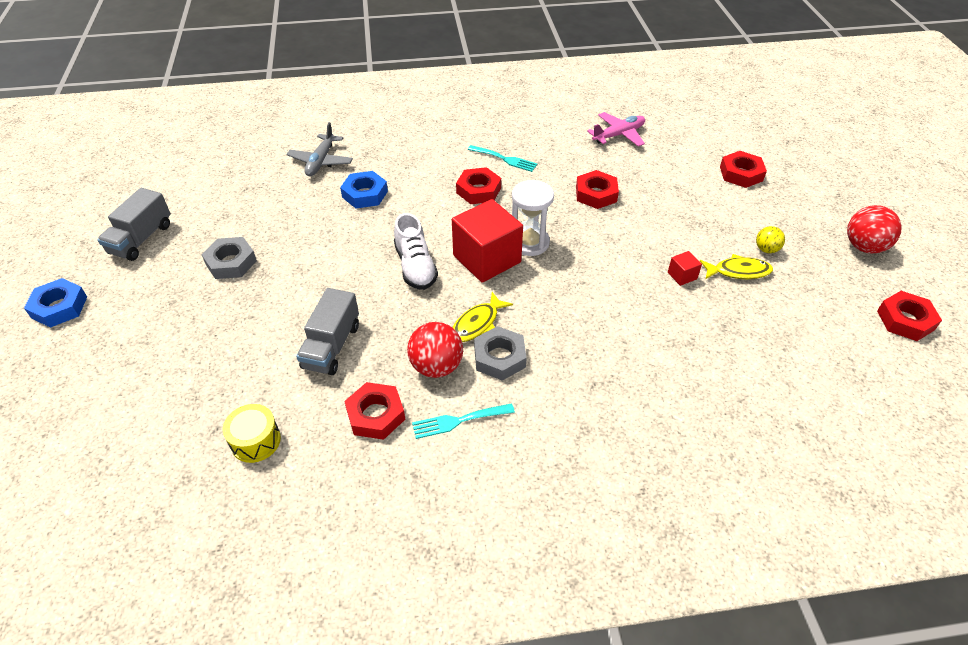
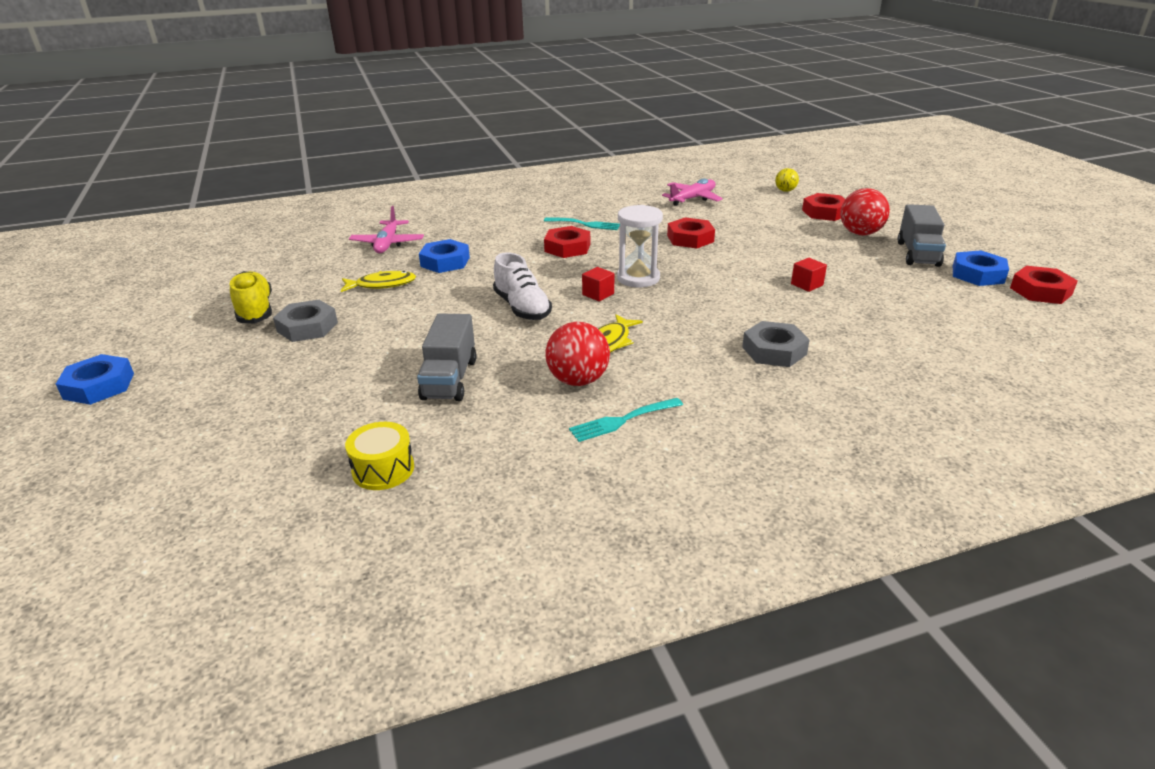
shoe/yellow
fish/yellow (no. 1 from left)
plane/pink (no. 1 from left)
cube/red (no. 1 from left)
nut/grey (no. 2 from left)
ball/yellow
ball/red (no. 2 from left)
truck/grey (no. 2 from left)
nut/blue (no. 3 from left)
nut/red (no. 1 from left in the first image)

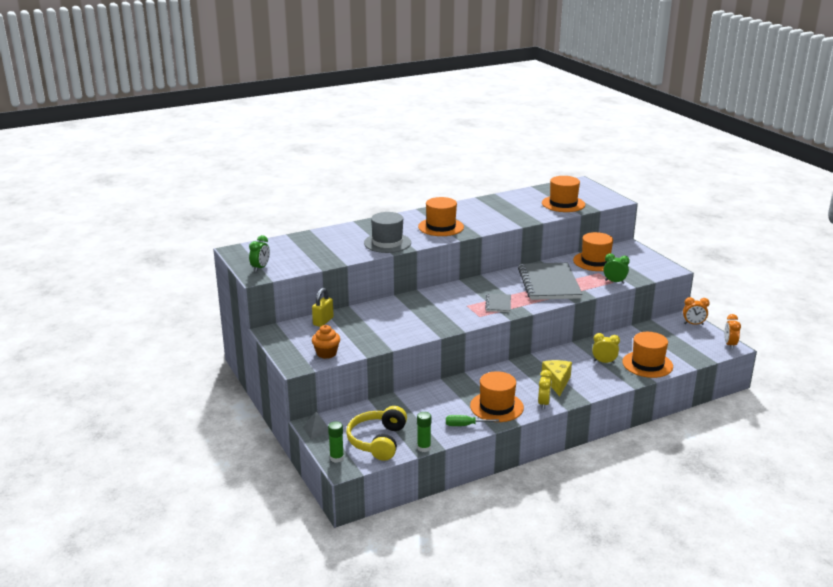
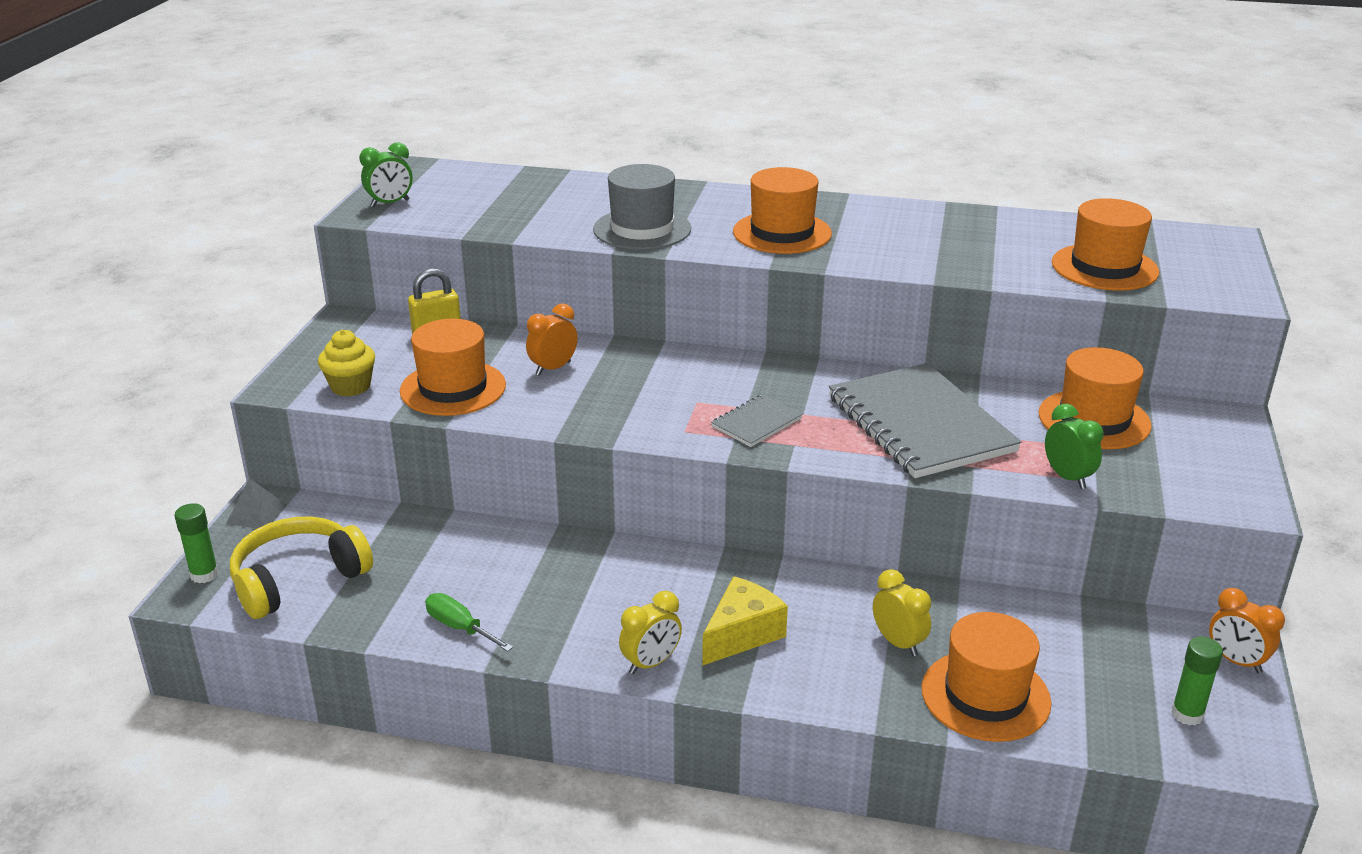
cupcake/yellow
hat/orange (no. 1 from left)
clock/orange (no. 1 from left)
notebook/grey (no. 2 from left)
glue stick/green (no. 2 from left)

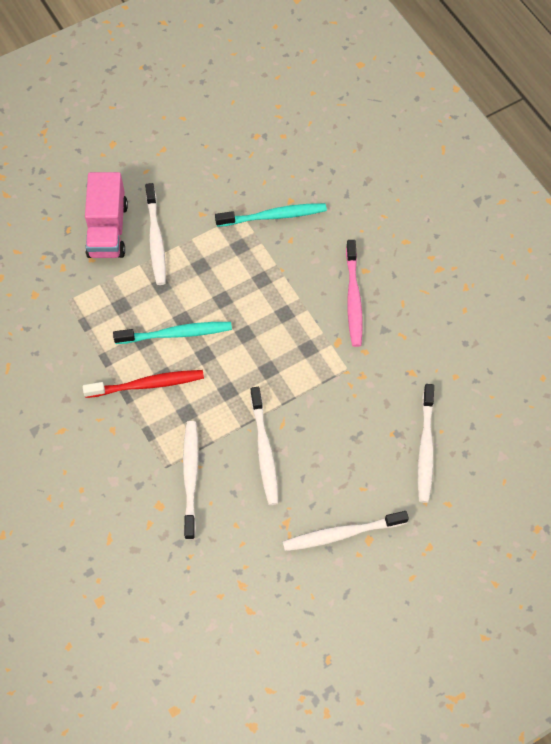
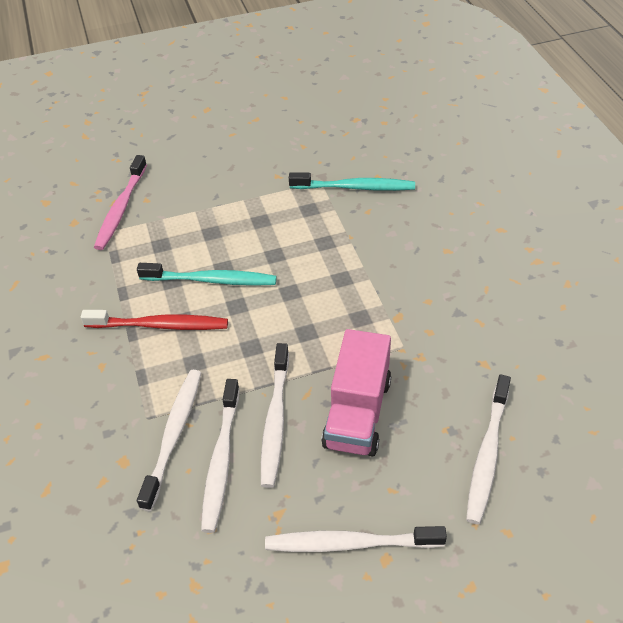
toothbrush/pink
toothbrush/white (no. 2 from left)
truck/pink

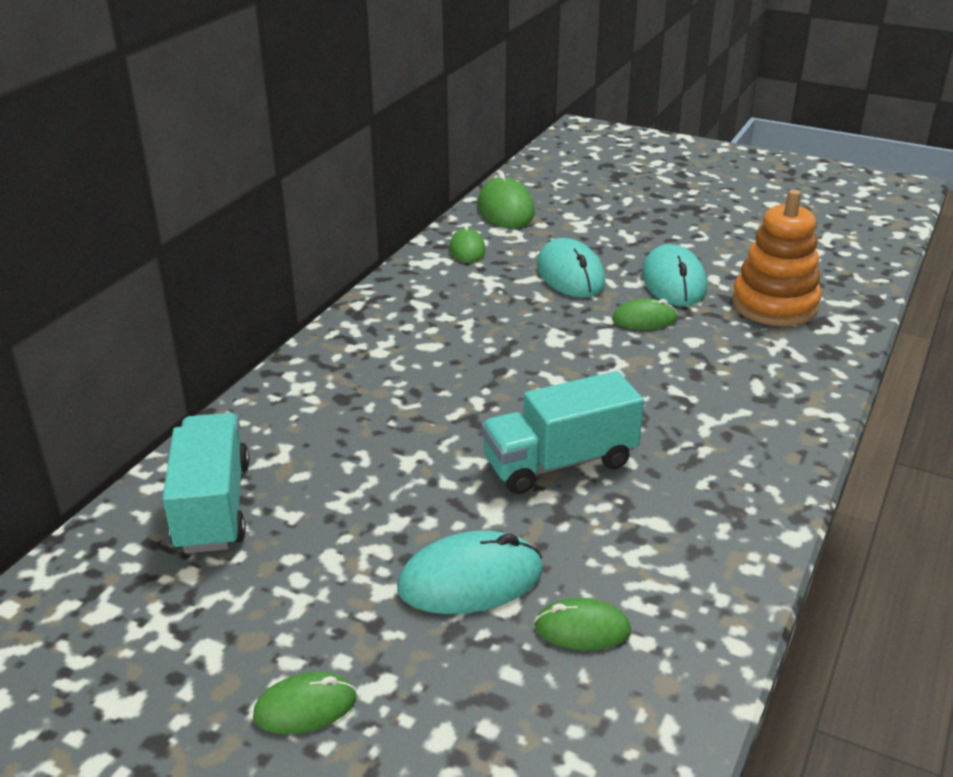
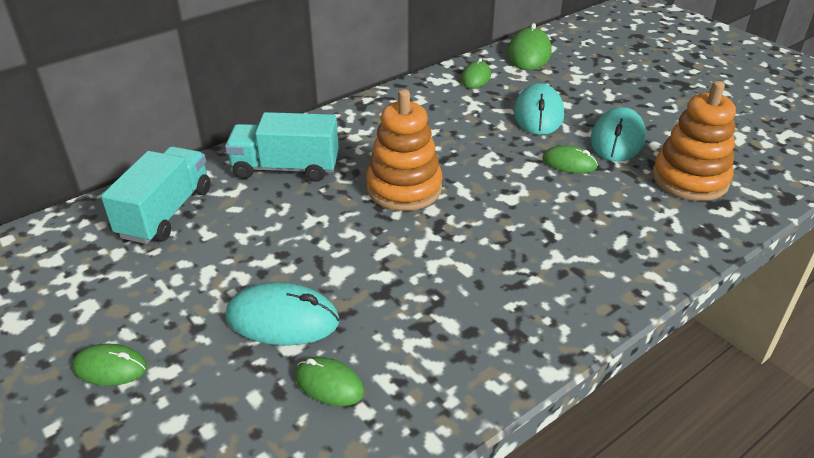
truck/turquoise (no. 2 from left)
stacking toy/orange (no. 1 from left)

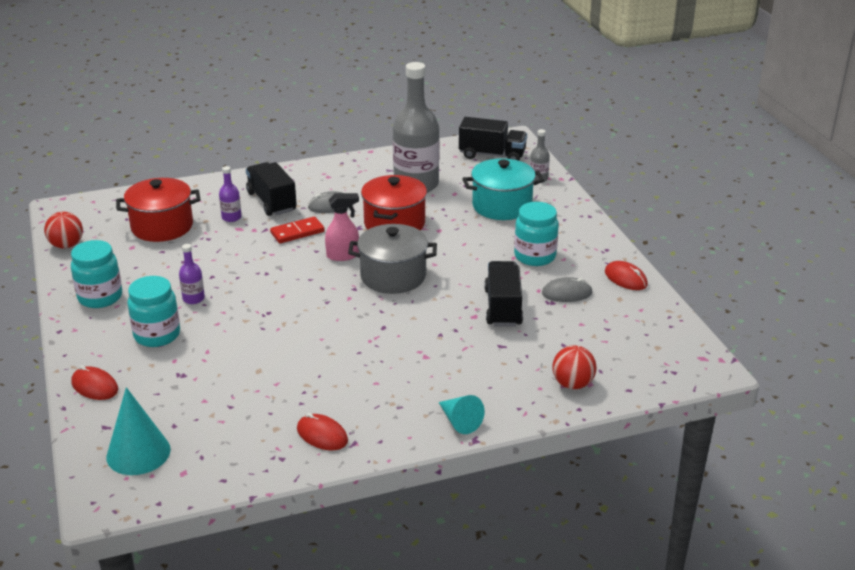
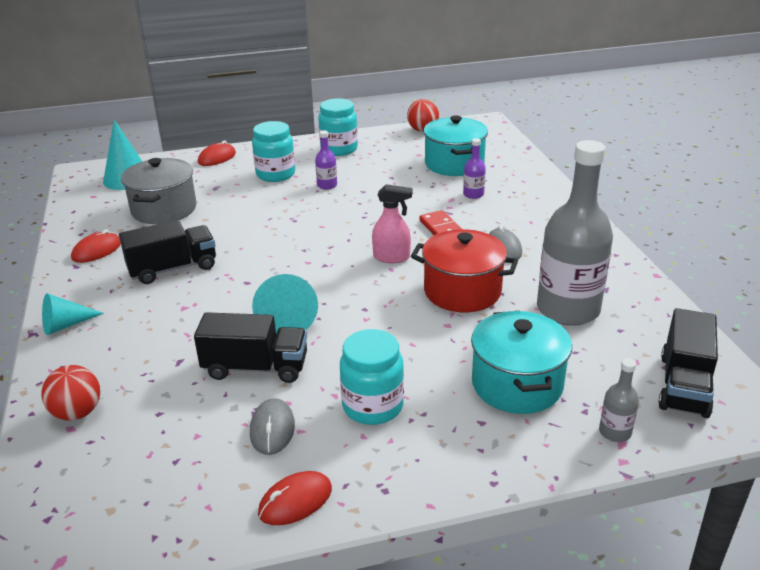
truck/black (no. 1 from left)
pot/grey
cone/turquoise (no. 3 from left)
spray bottle/pink
pot/turquoise (no. 1 from left)

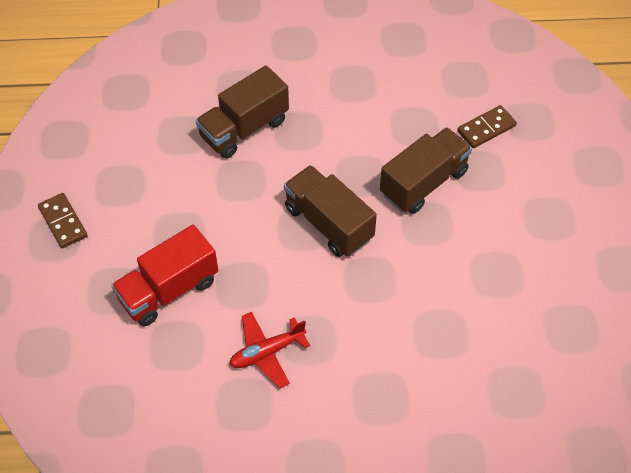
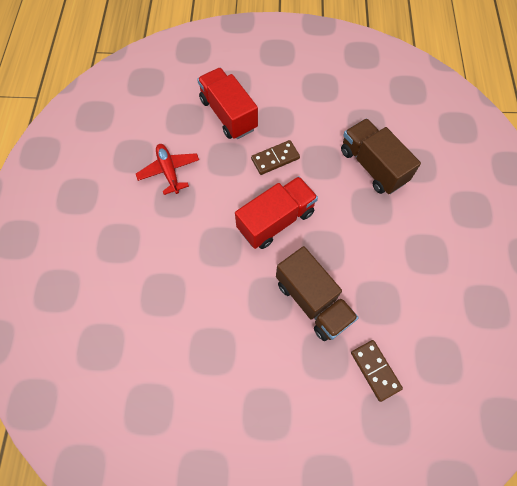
truck/red (no. 2 from left)
domino/brown (no. 1 from left)

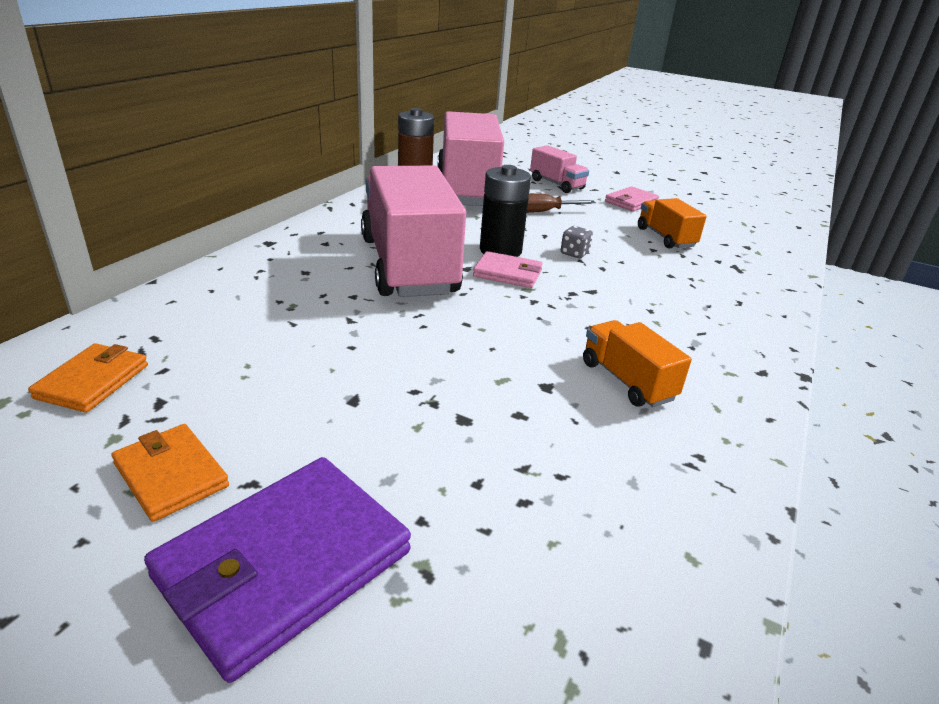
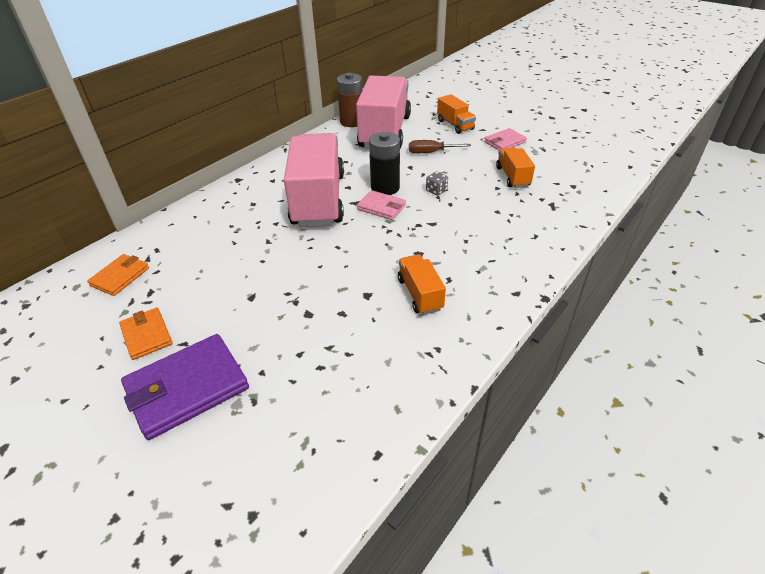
truck/orange (no. 2 from left)

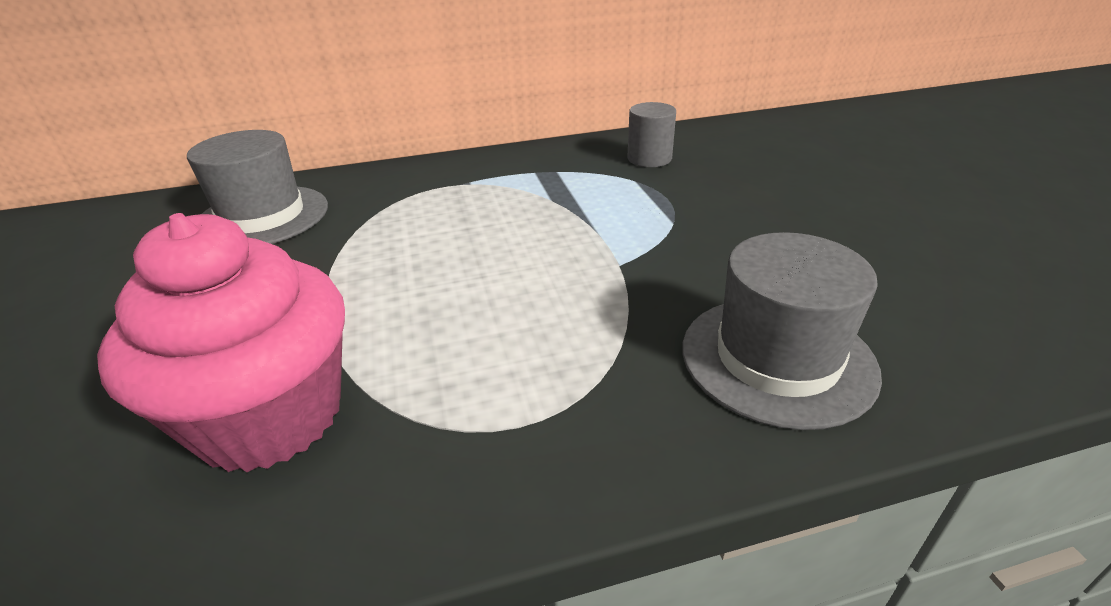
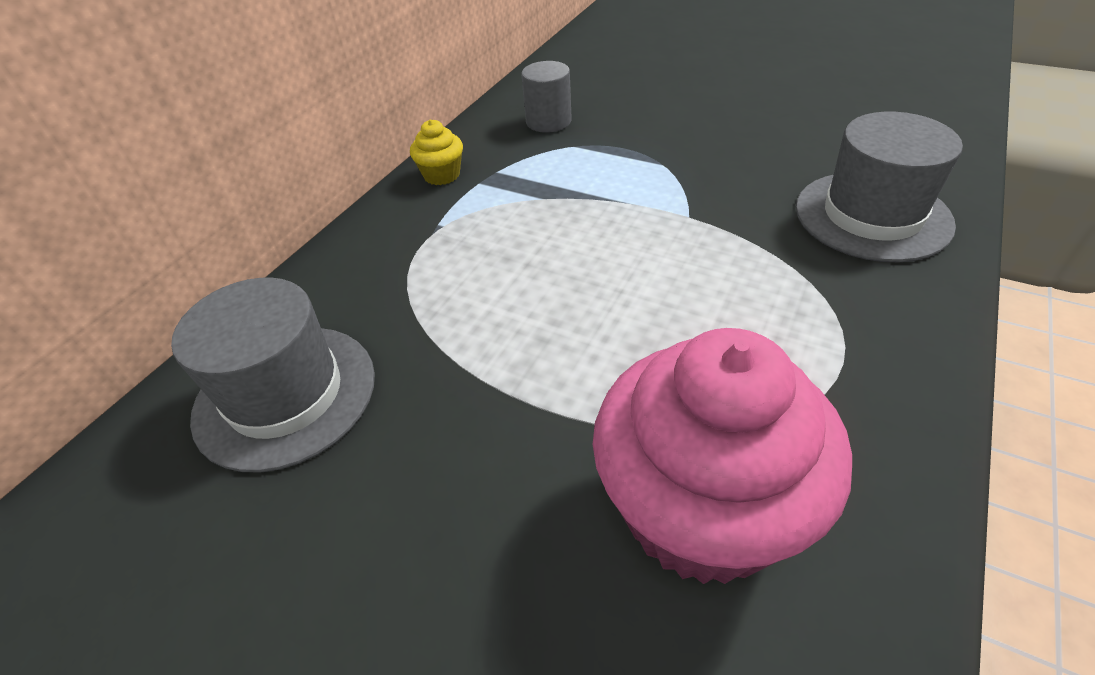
cupcake/yellow

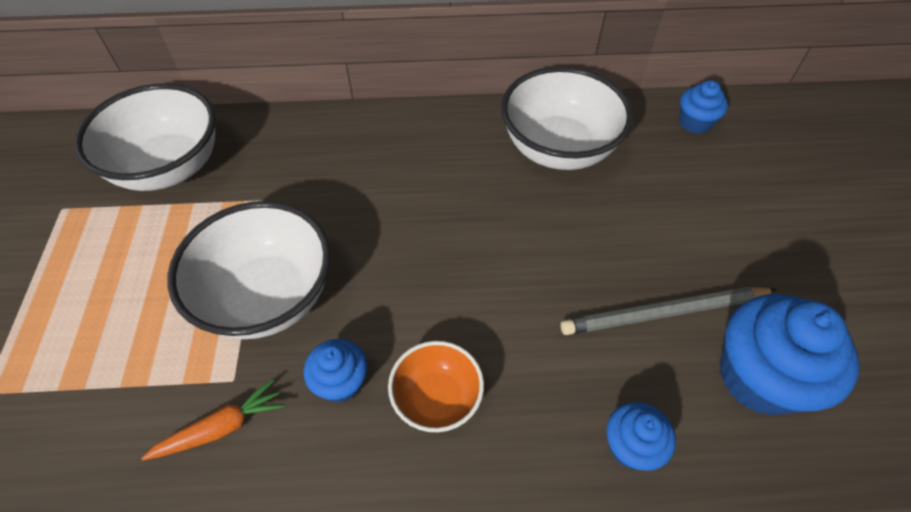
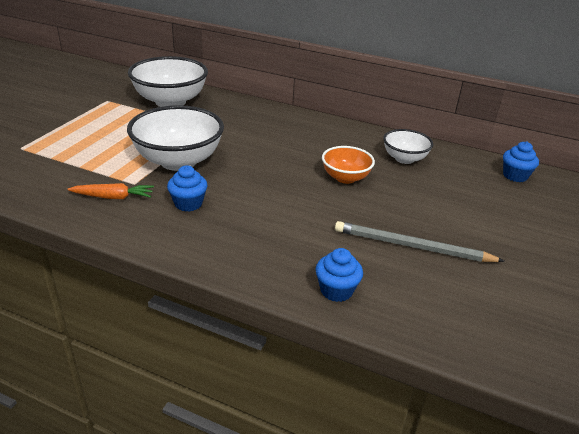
bowl/orange
bowl/white (no. 3 from left)
cupcake/blue (no. 4 from left in the first image)

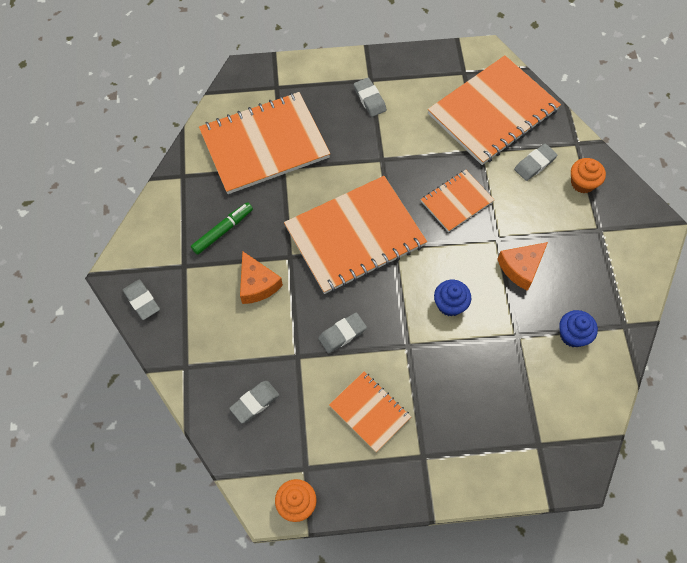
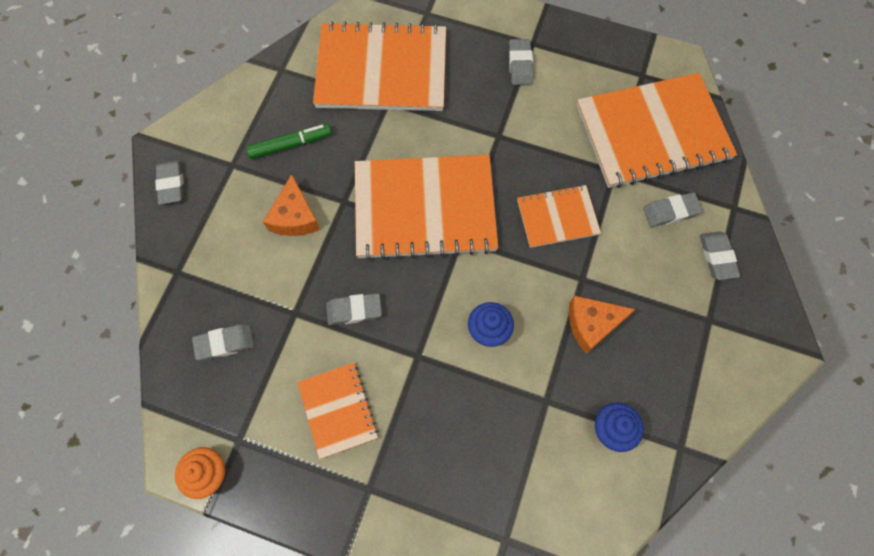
eraser/grey (no. 6 from left)

